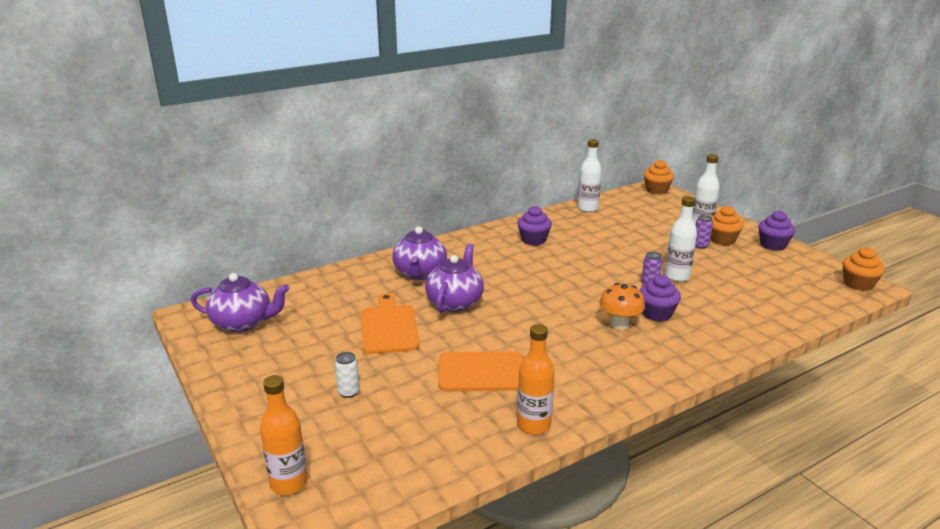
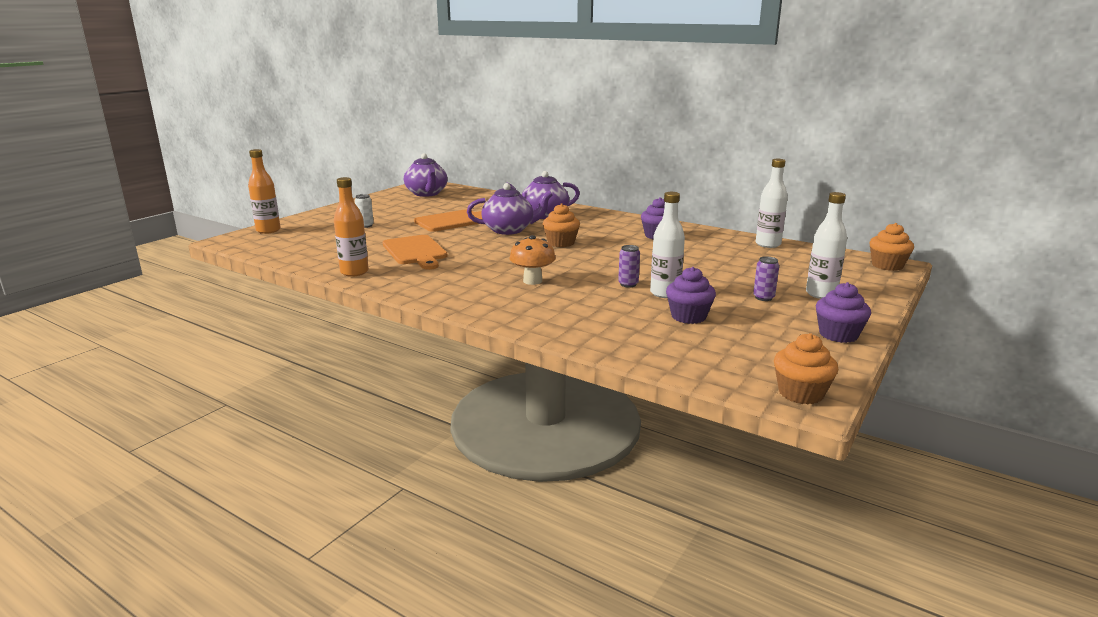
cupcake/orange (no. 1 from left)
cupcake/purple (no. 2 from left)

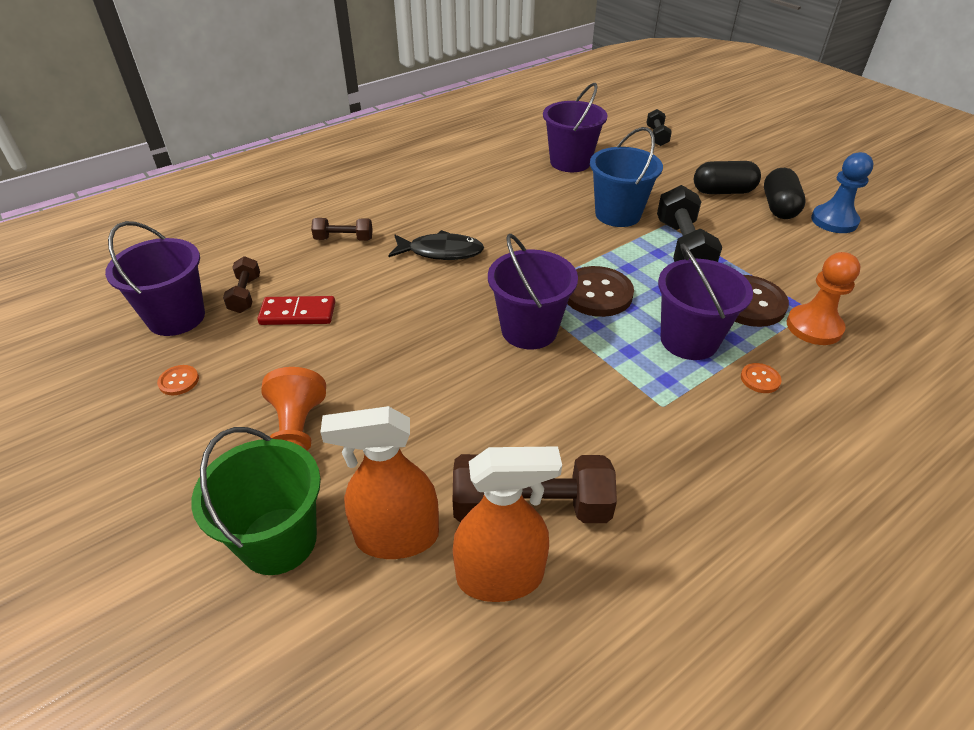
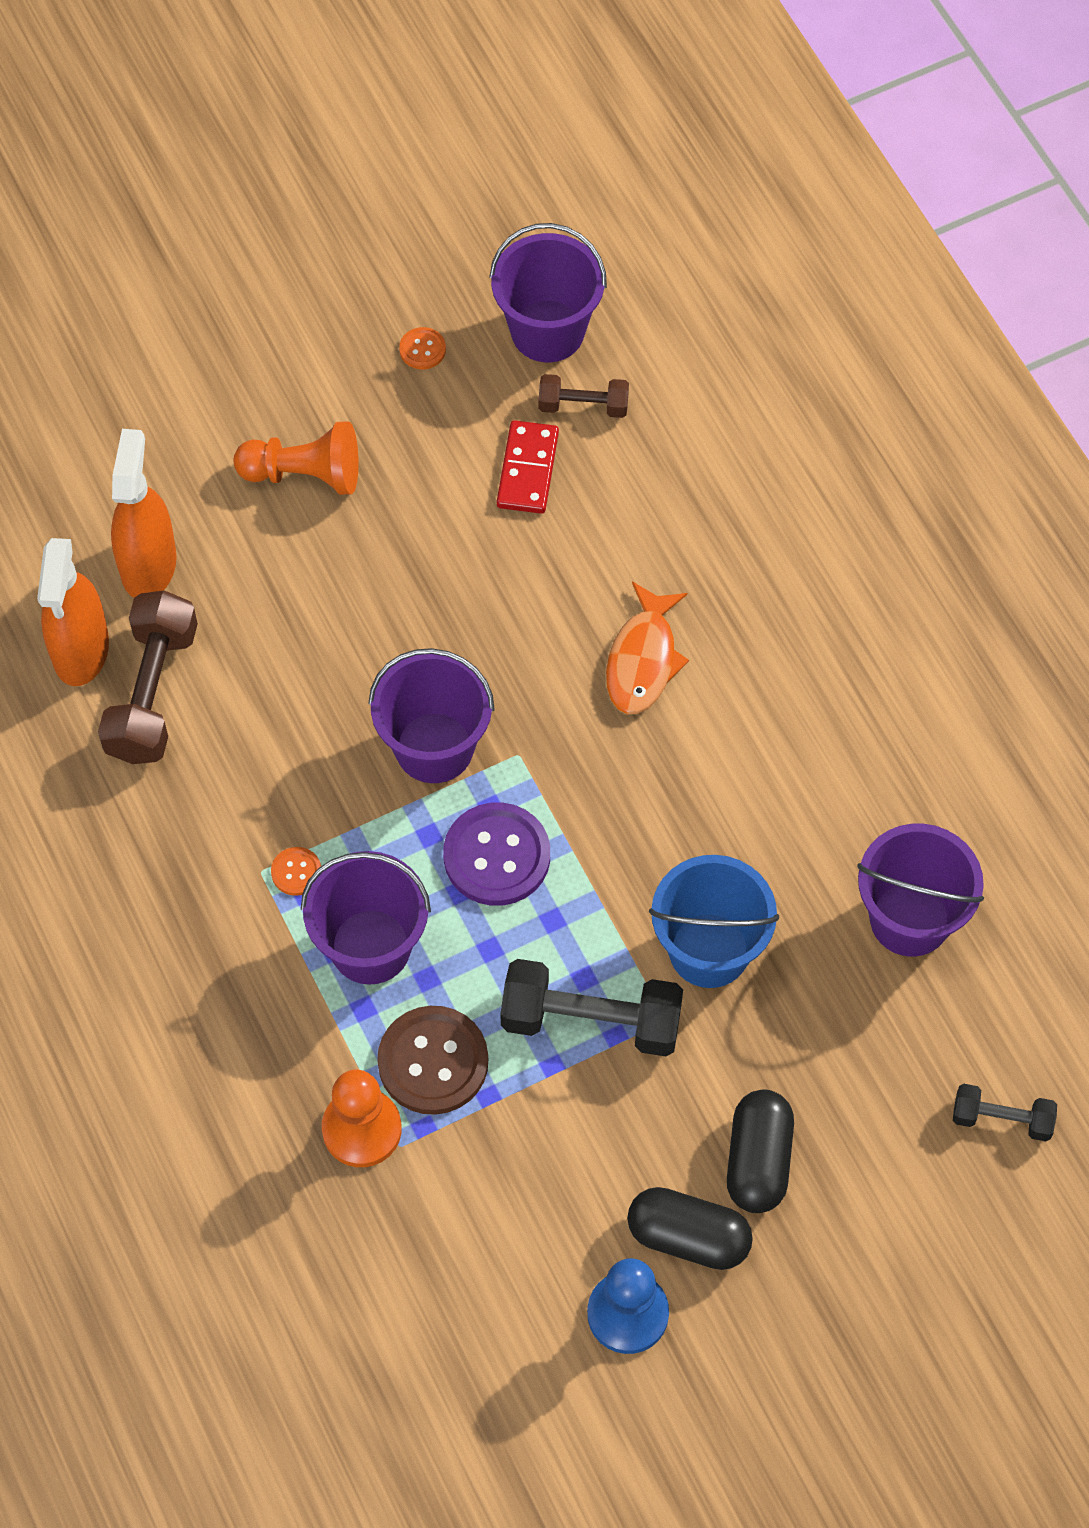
button/orange (no. 1 from left)
button/purple
fish/orange
bucket/green
dumbbell/brown (no. 2 from left in the first image)

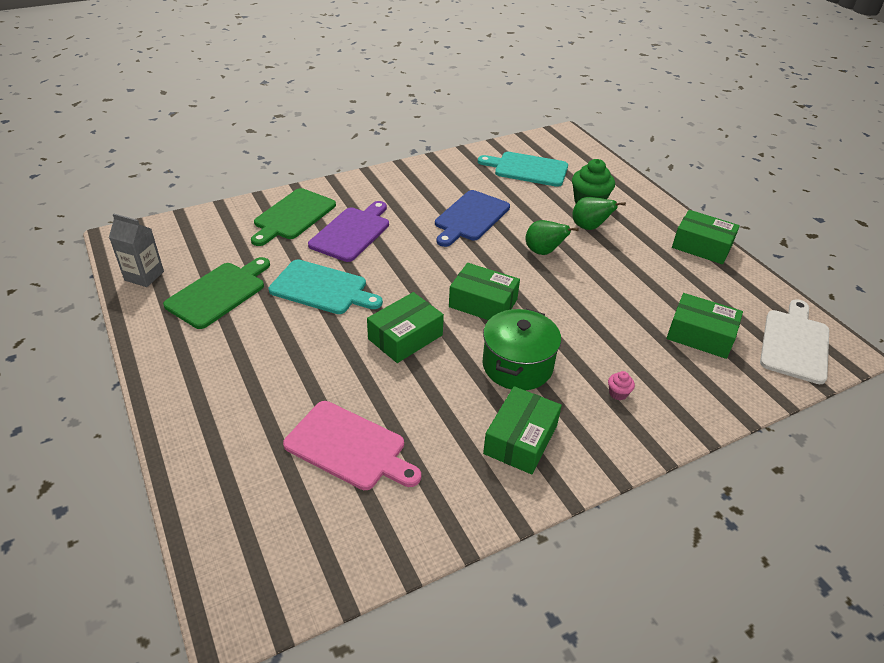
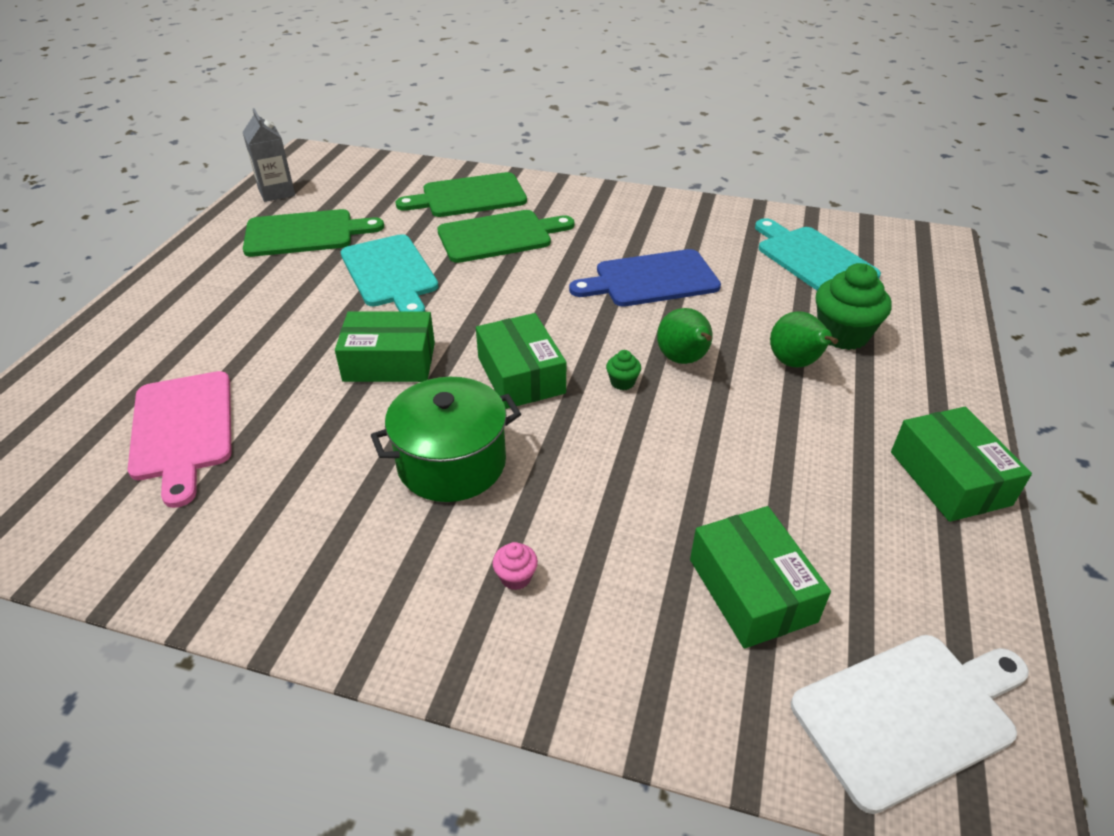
cutting board/green (no. 3 from left)
cupcake/green (no. 1 from left)
box/green (no. 3 from left in the first image)

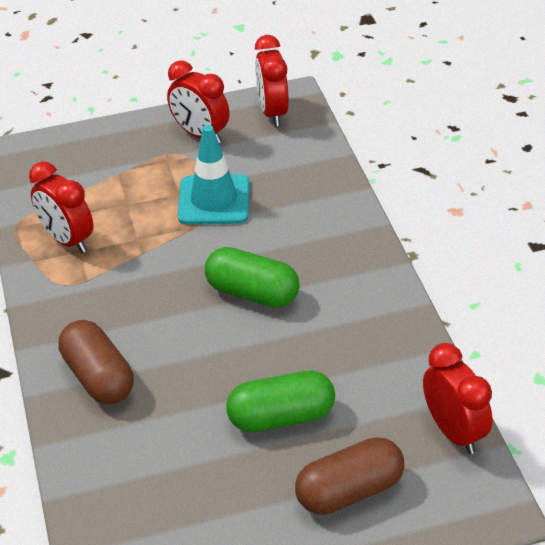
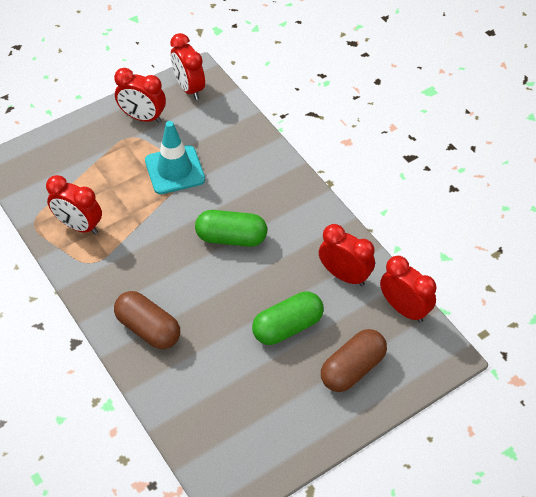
clock/red (no. 4 from left)

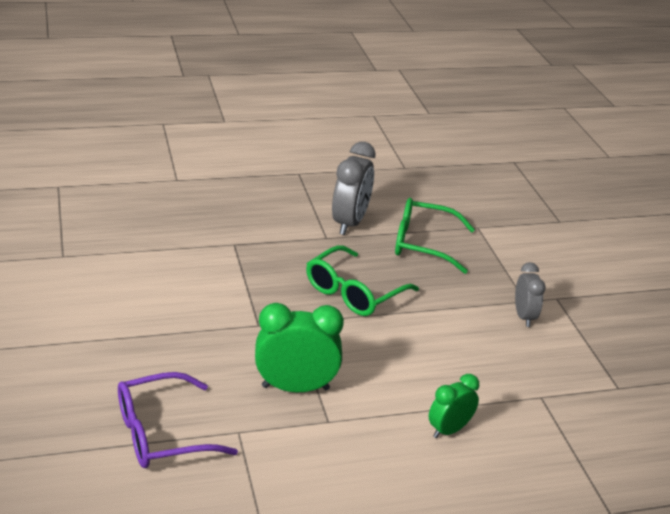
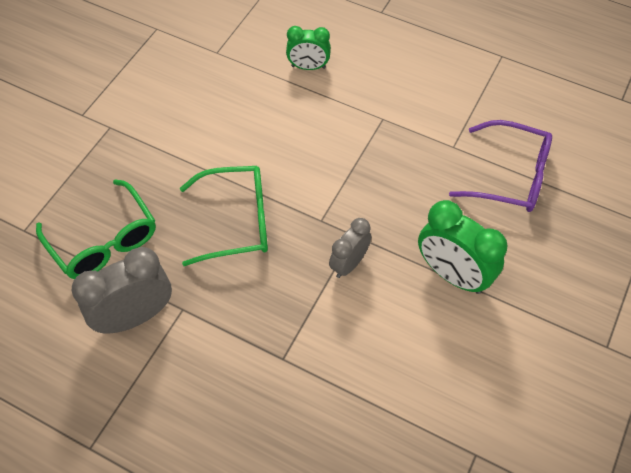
clock/grey (no. 2 from left)
clock/green (no. 2 from left)

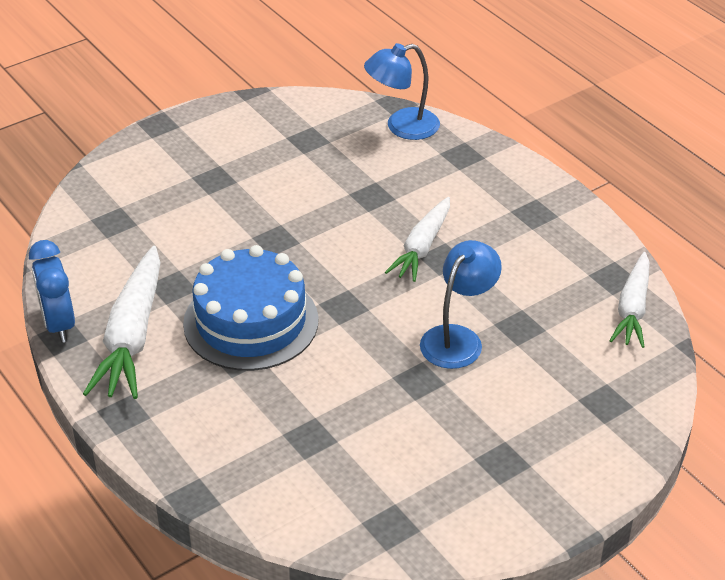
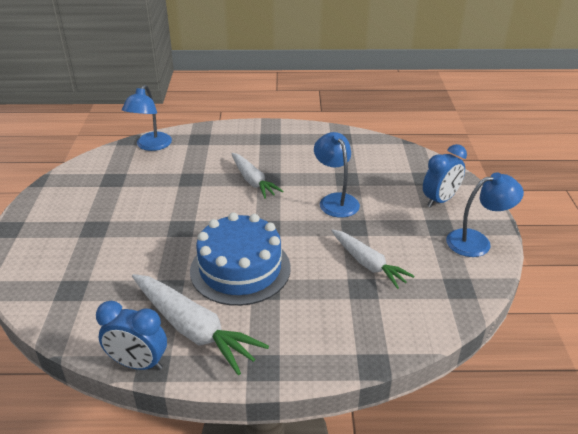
carrot/white (no. 3 from left)
clock/blue (no. 2 from left)
lamp/blue (no. 3 from left)

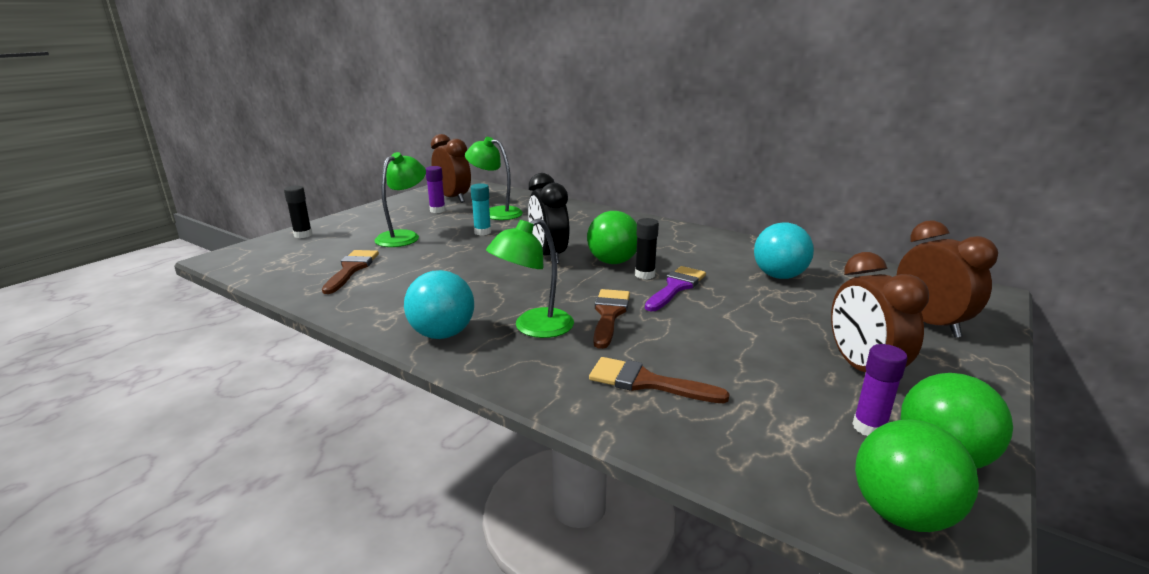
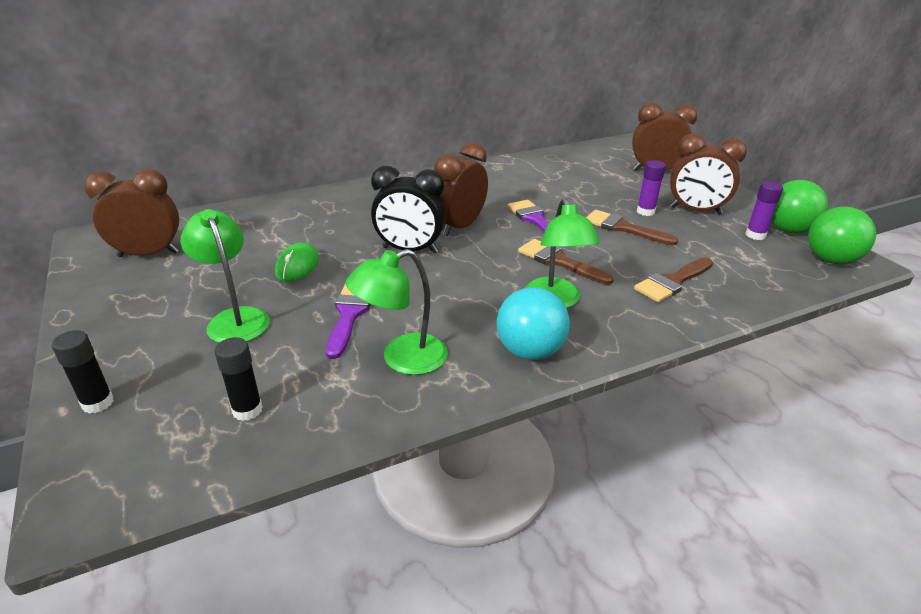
glue stick/black (no. 2 from left)
mouse/green
brush/purple (no. 1 from left)
lamp/green (no. 2 from left)
clock/brown (no. 2 from left)
brush/brown (no. 2 from left)
glue stick/purple (no. 1 from left)
ball/turquoise (no. 2 from left in the first image)

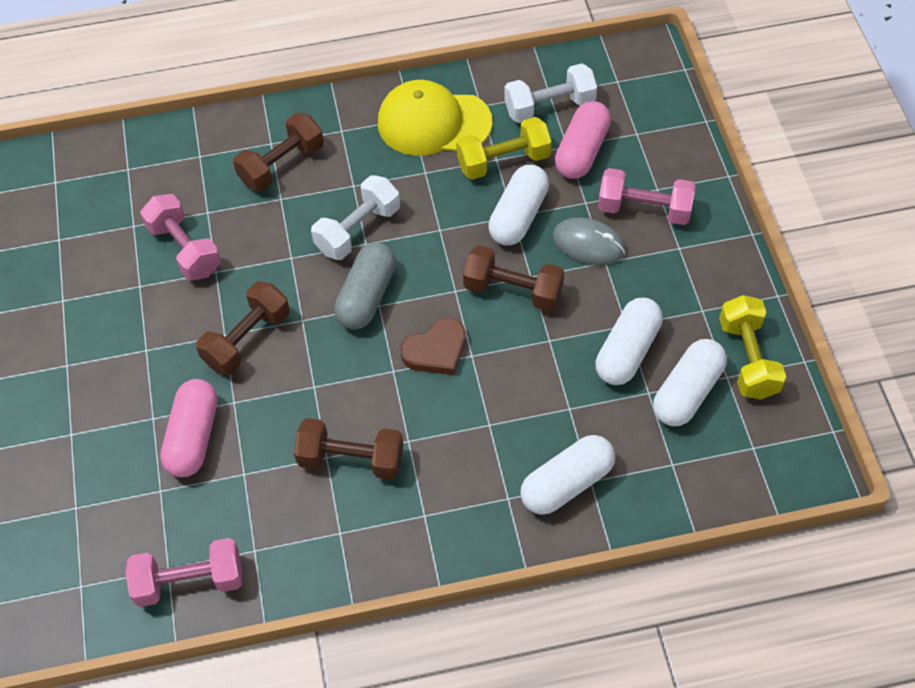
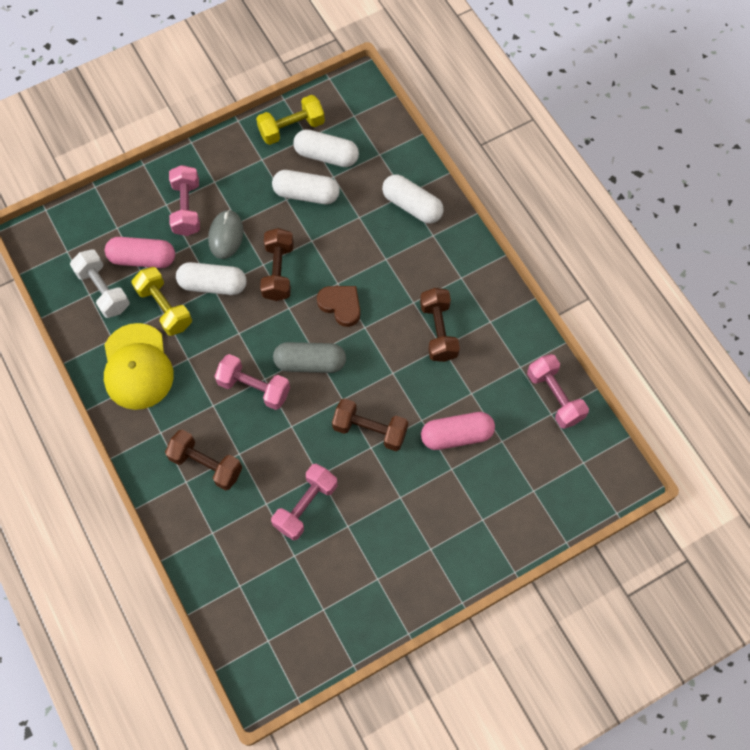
dumbbell/pink (no. 2 from left)

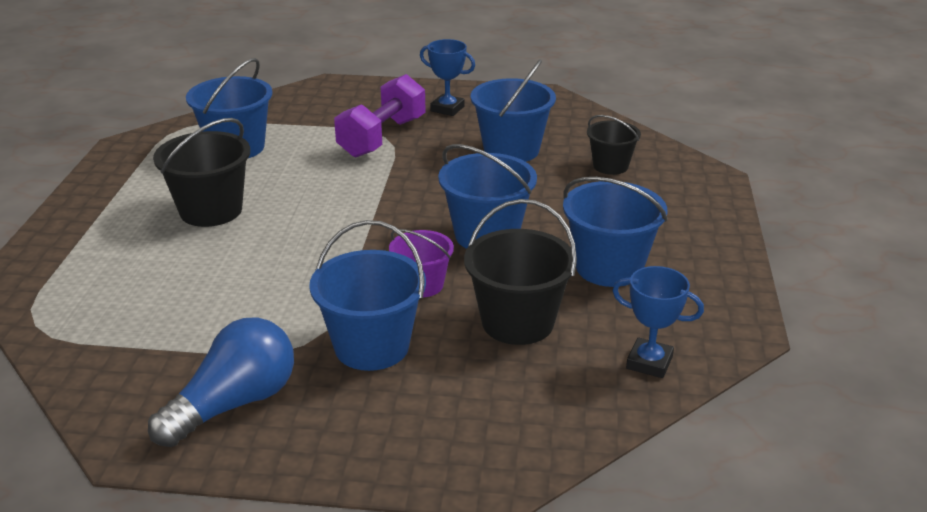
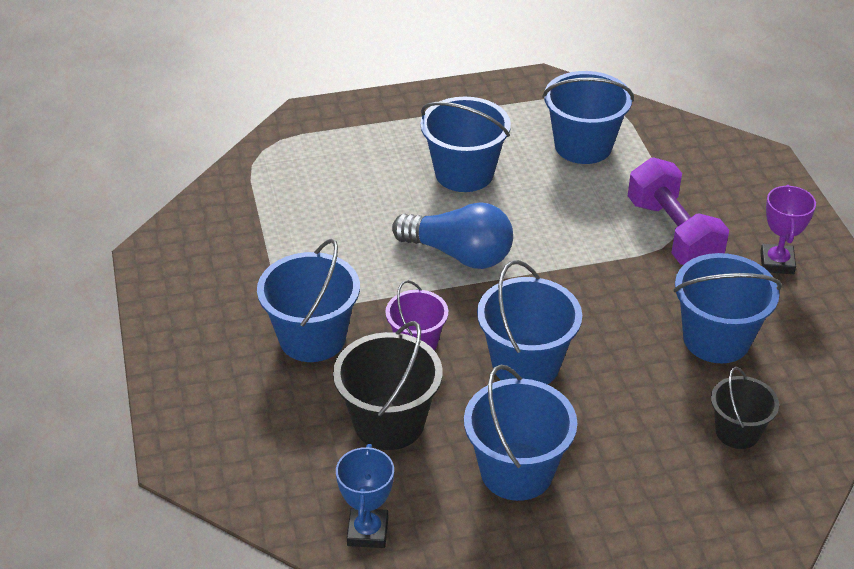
light bulb/blue
bucket/blue (no. 2 from left)
dumbbell/purple
trophy/purple

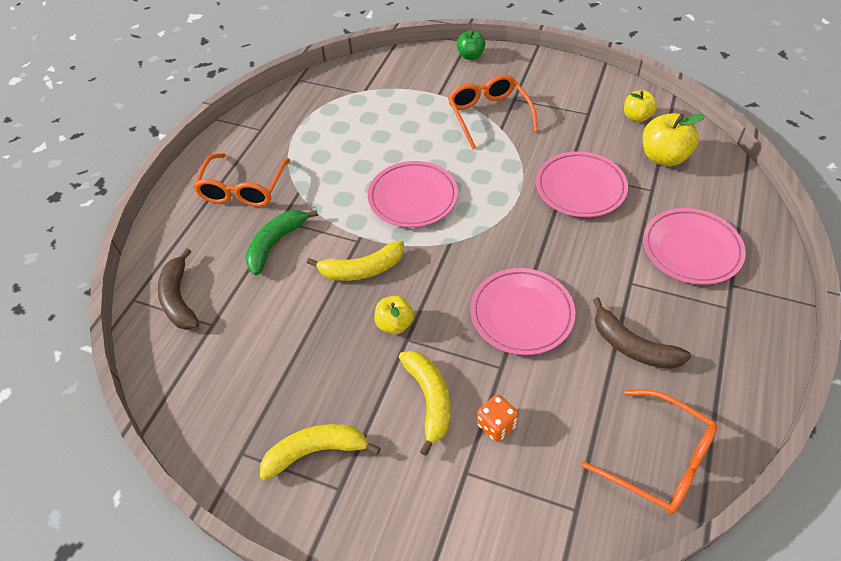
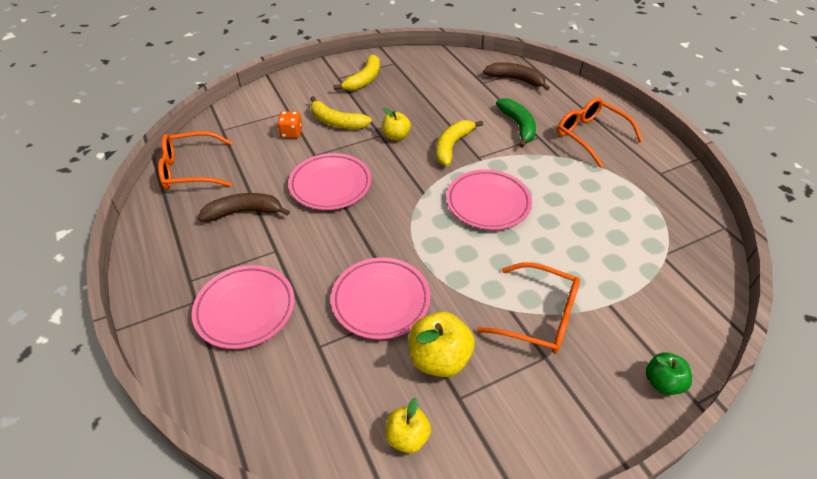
apple/yellow (no. 3 from left)

